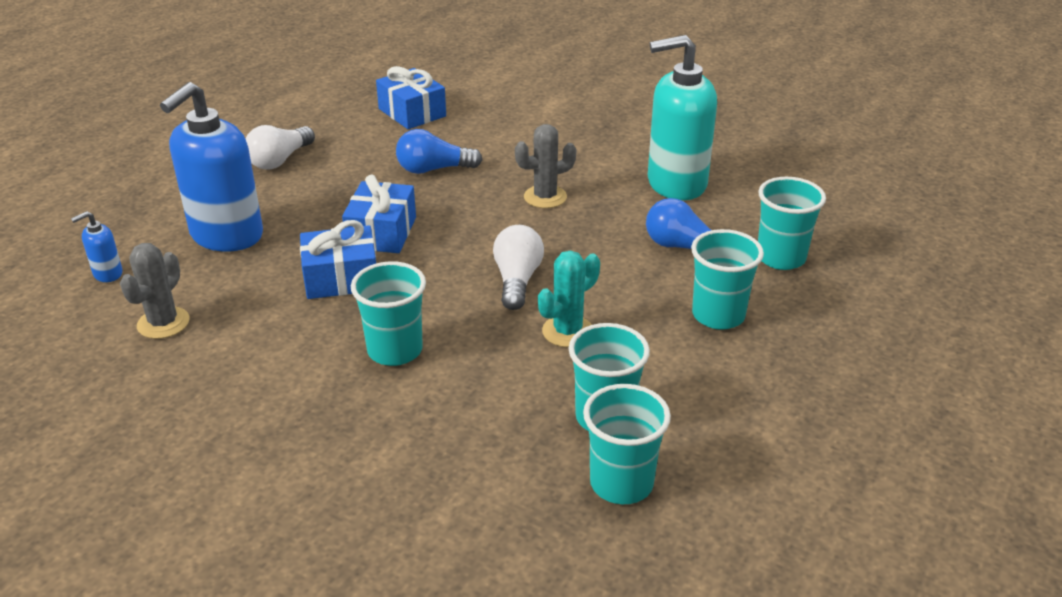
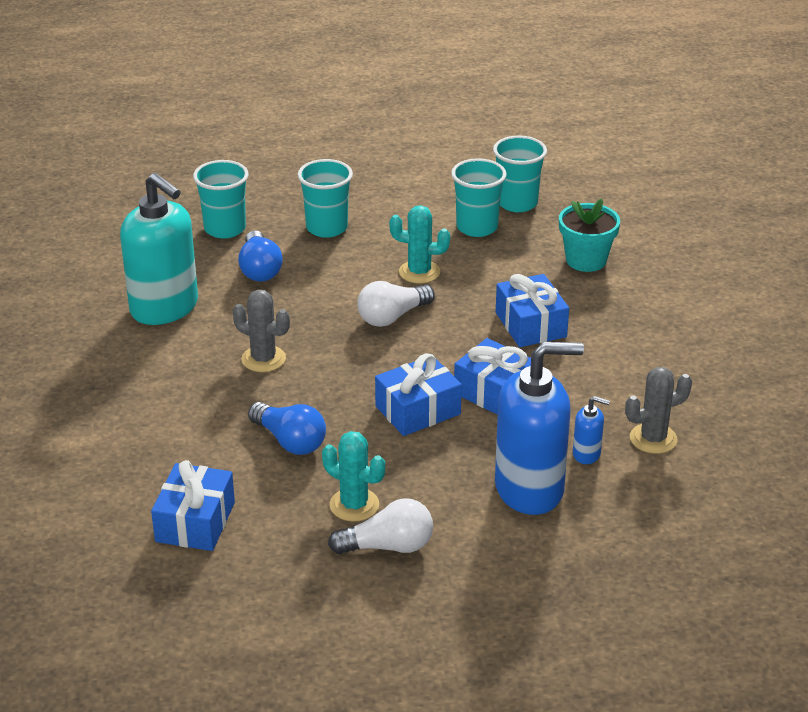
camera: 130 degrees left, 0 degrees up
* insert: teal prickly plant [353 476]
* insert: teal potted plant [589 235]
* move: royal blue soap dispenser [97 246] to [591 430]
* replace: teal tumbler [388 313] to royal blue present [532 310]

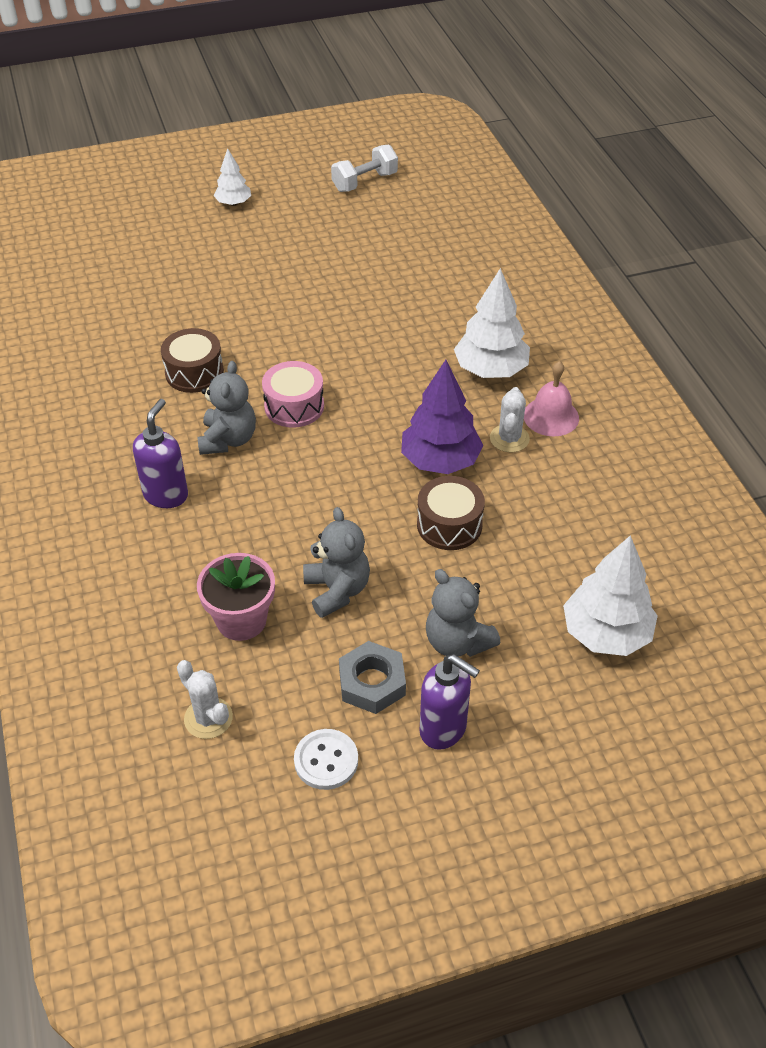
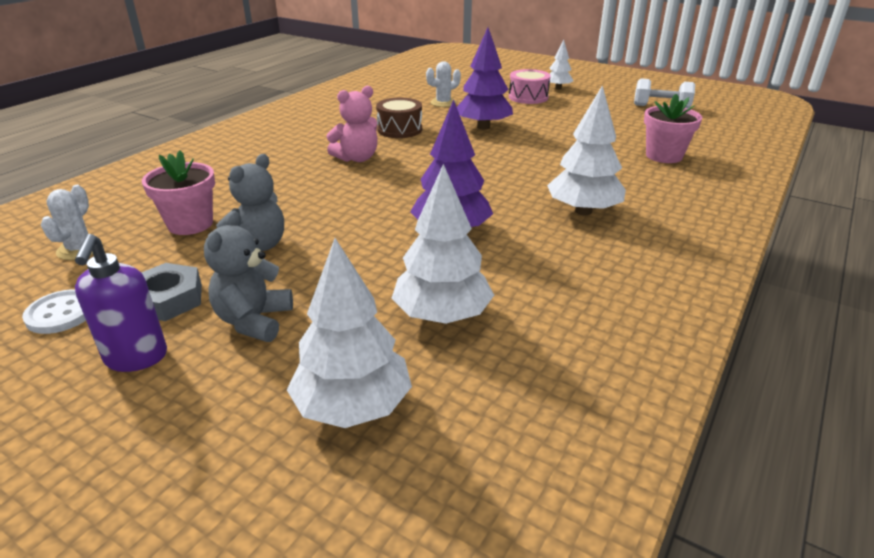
camera: 50 degrees right, 15 degrees down
* delete: violet soap dispenser [160 453]
* delete: dark brown toy drum [451 513]
* delete: rosy school bell [551 398]
* insert: white toy tree [443 244]
* insert: violet toy tree [485 79]
* insert: rosy potted plant [673 128]
* move: rosy toy drum [293 394] to [530 86]
* move: white prickly plant [510 419] to [443 84]
* recolor: gray teddy bear [227 408] to rosy teddy bear [352 124]

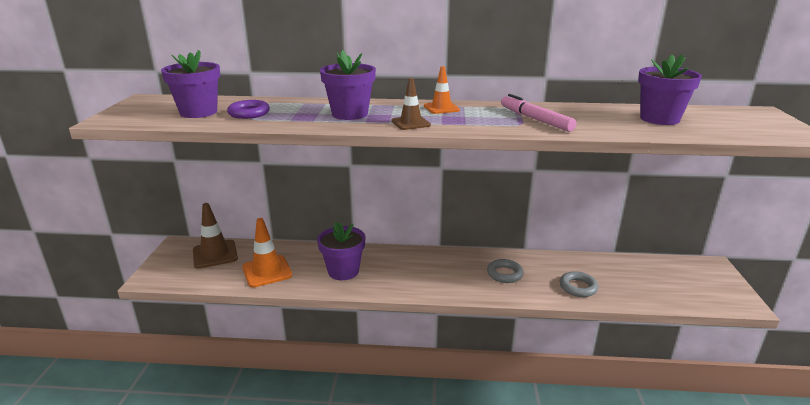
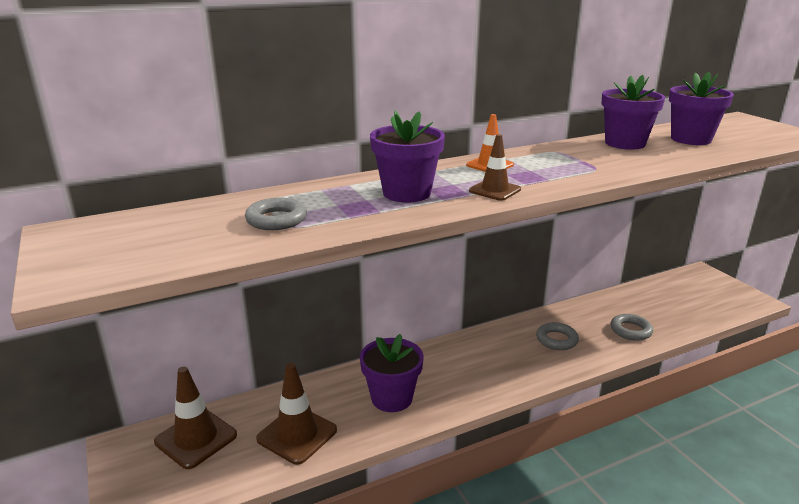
camera: 30 degrees left, 0 degrees up
* delete: rosy marker pen [538 113]
* move: violet potted plant [190 84] to [633 112]
* recolor: violet ring [248 109] to gray ring [276 214]
* recolor: orange-coloured safety cone [267 253] to dark brown safety cone [296 414]

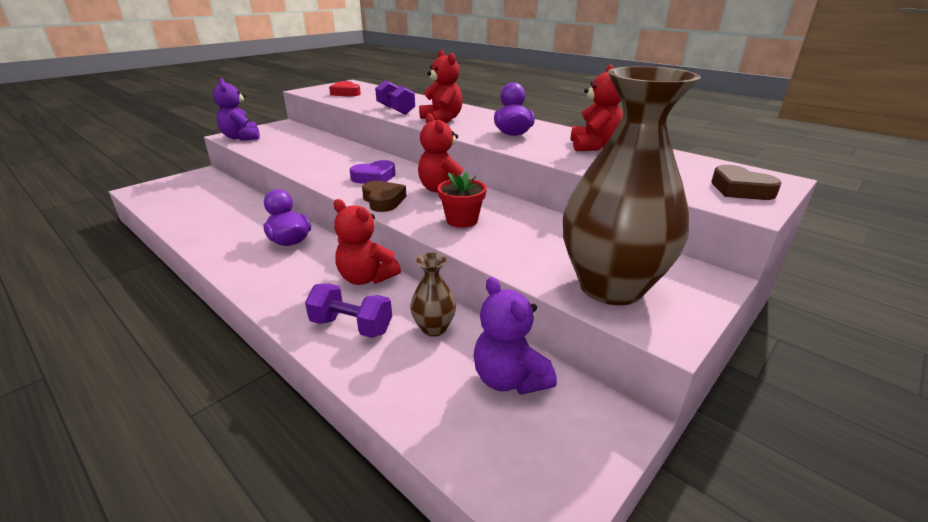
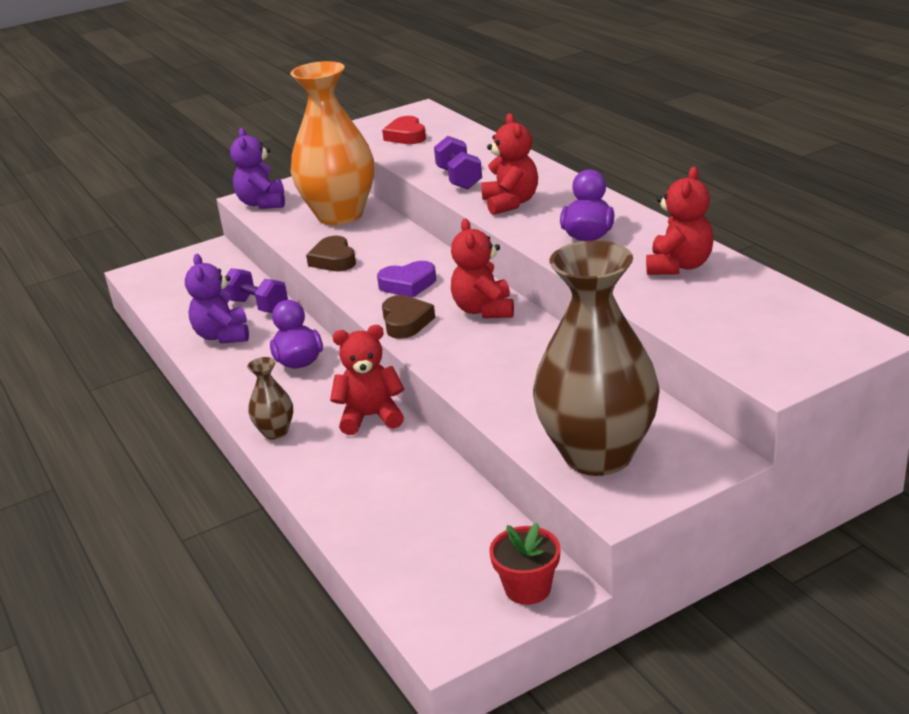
camera: 20 degrees right, 0 degrees up
* insert: orange-coloured tall vase [332 143]
* move: violet hand weight [348 310] to [255 290]
* move: dark brown tall vase [433 295] to [270 398]
* move: crimson potted plant [462 200] to [524 564]
* move: violet teddy bear [515 336] to [217 298]
* move: dark brown heart [746 182] to [331 253]
* rotate: crimson teddy bear [367 242] = [367 380] 120 degrees clockwise

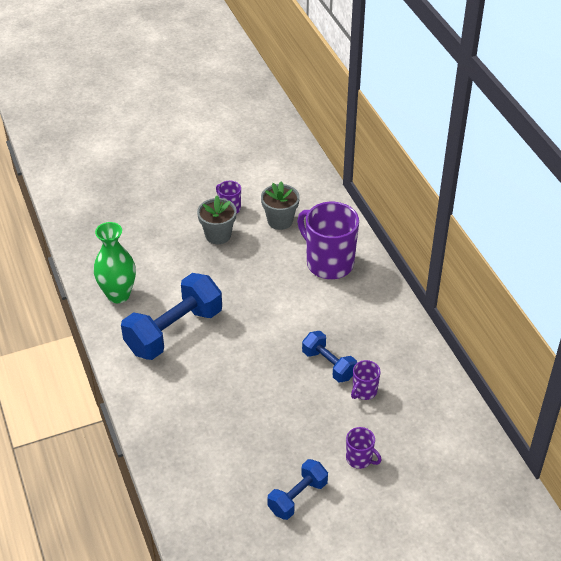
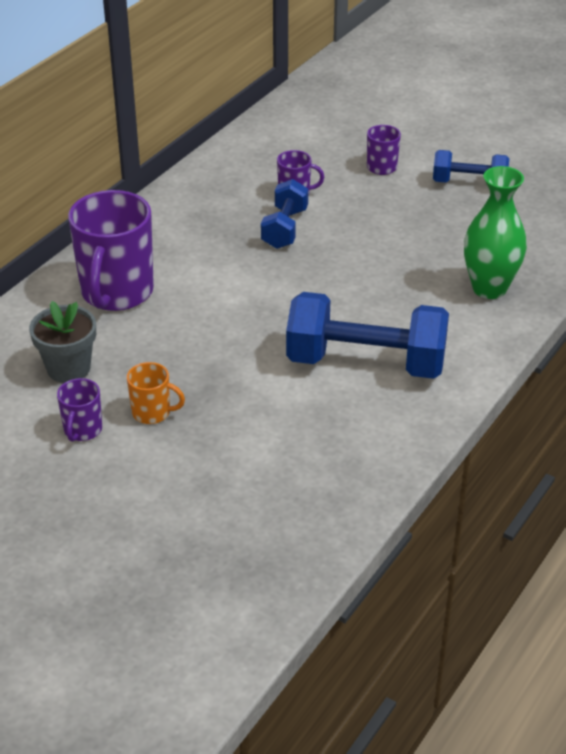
camera: 125 degrees left, 5 degrees down
* move: leaf-green tall vase [115 262] to [495 232]
* replace: gray potted plant [217 219] to orange-coloured tea mug [156 393]

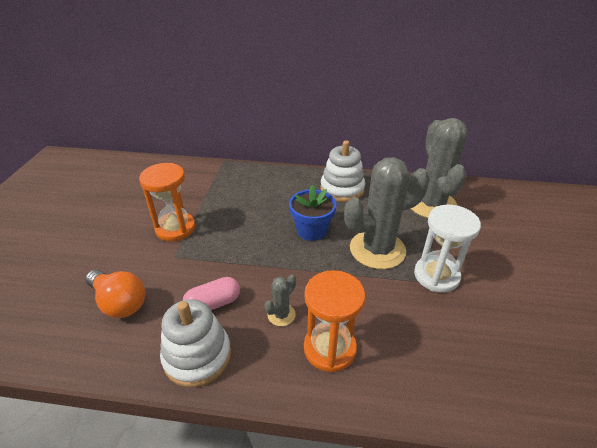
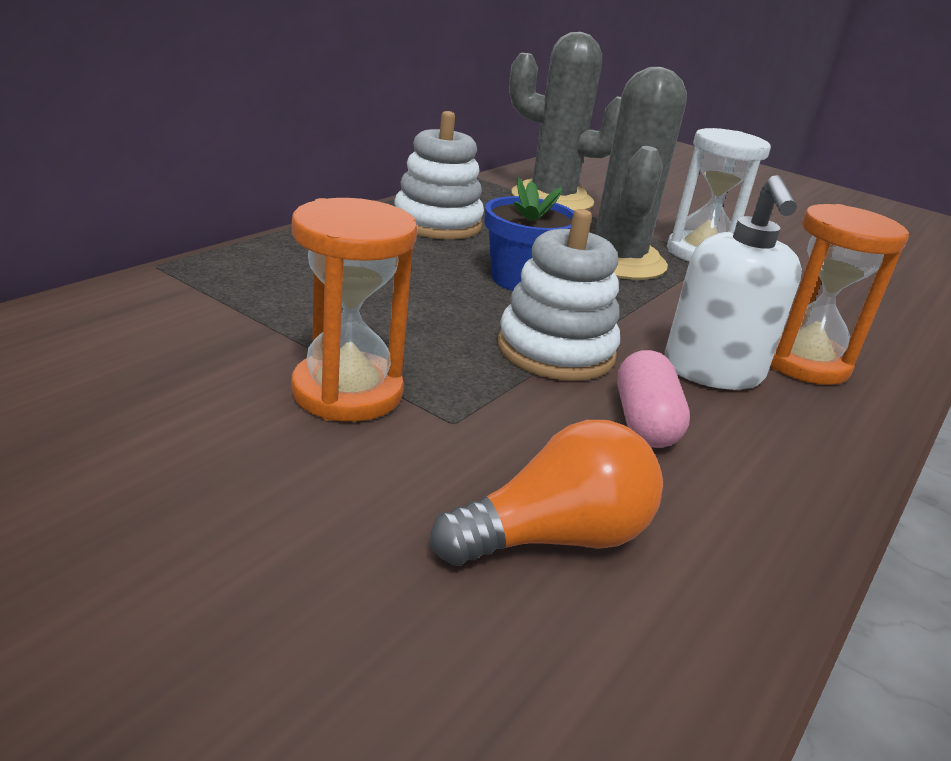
camera: 65 degrees left, 10 degrees down
* move: white stacking rings [195 343] to [559 295]
* replace: gray prickly plant [280 300] to white soap dispenser [733 282]

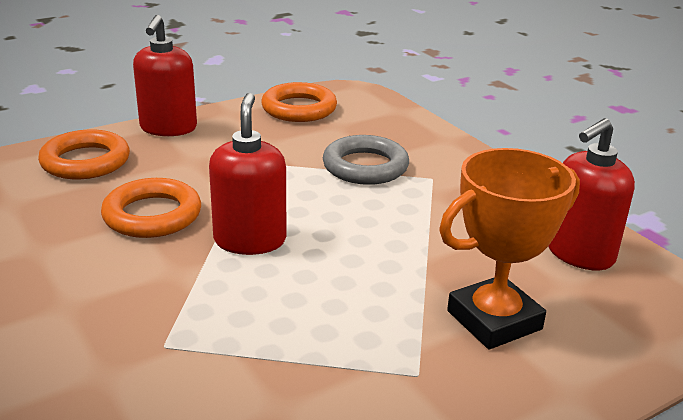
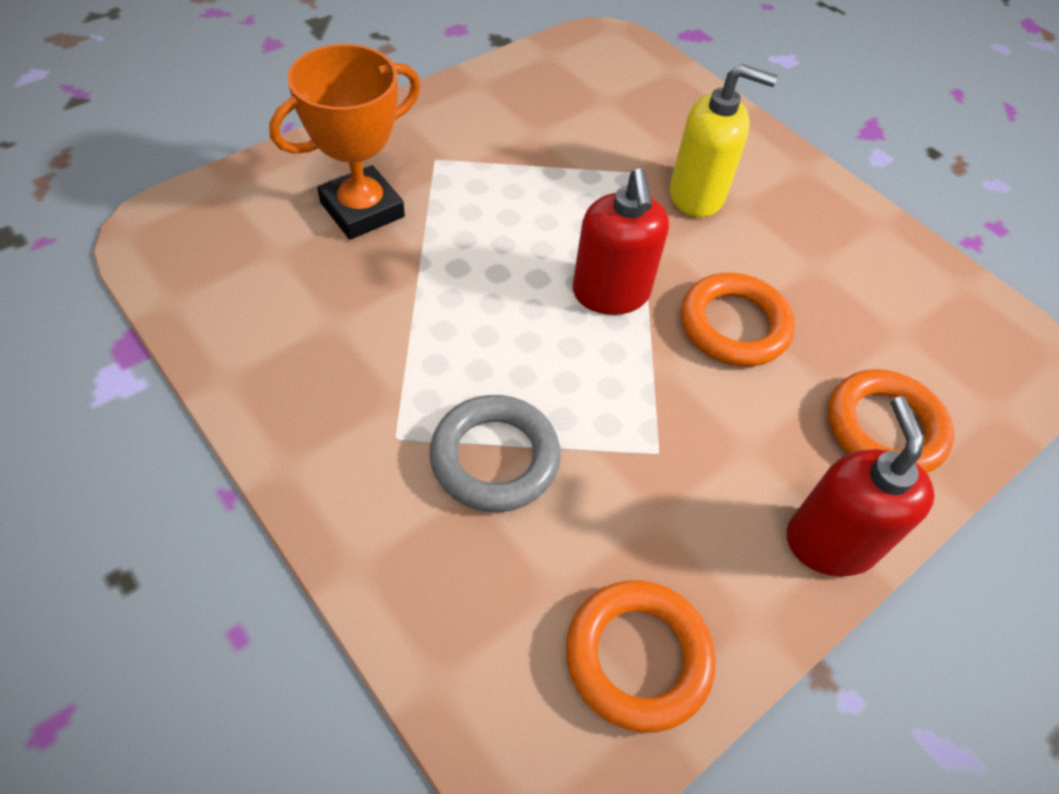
camera: 170 degrees right, 25 degrees up
* delete: crimson soap dispenser [591 194]
* insert: yellow soap dispenser [723 140]

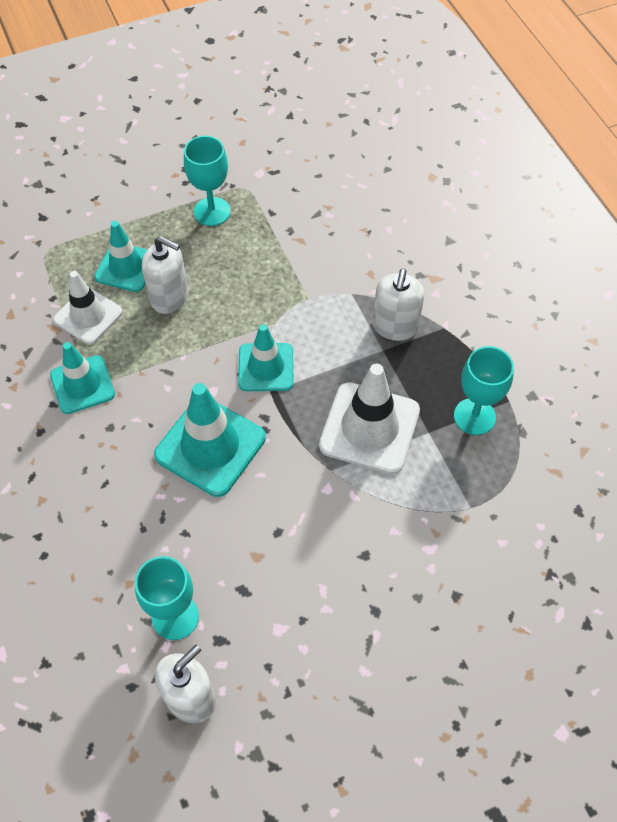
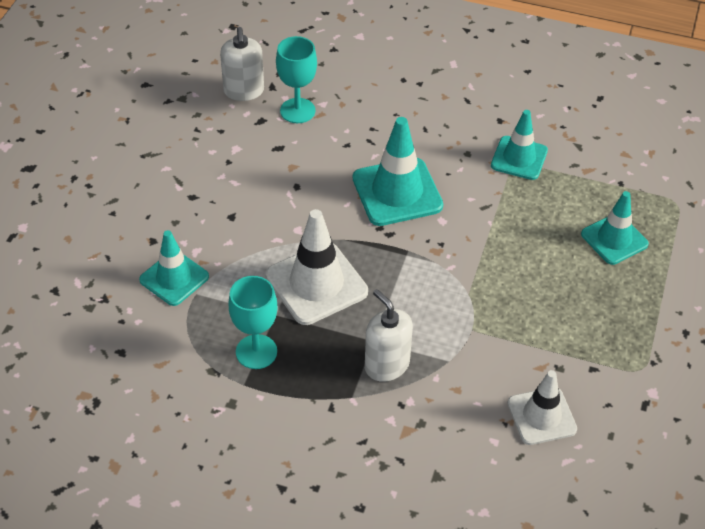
camera: 130 degrees right, 10 degrees down
* delete: white soap dispenser [165 275]
* delete: teal chalice [207 181]
* move: white safety cone [88 307] to [542 407]
* move: teal safety cone [265 357] to [174 268]

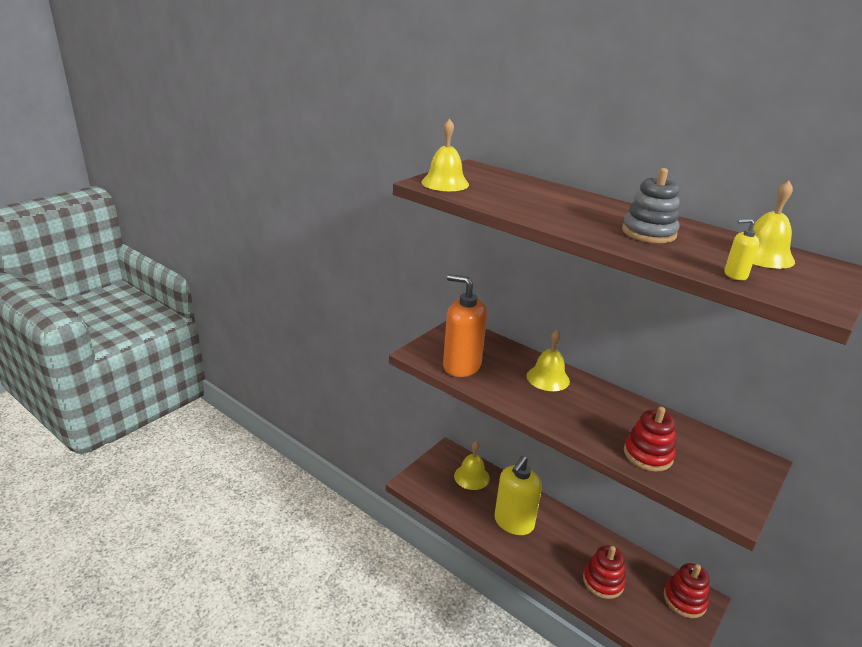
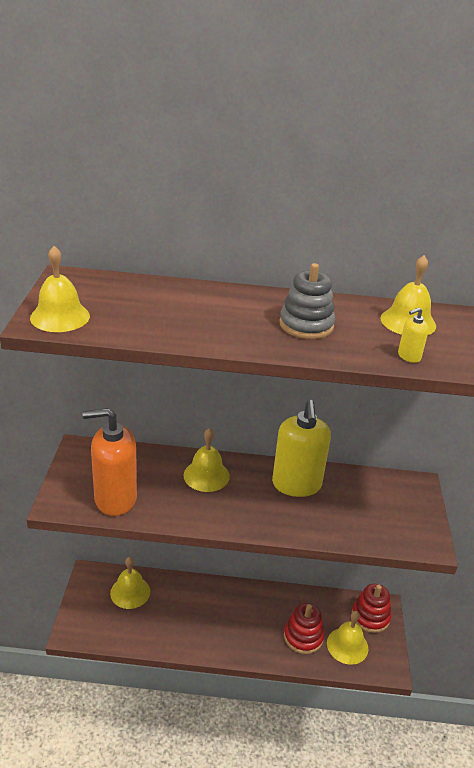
camera: 35 degrees left, 5 degrees up
* delete: crimson stacking rings [650 439]
* insert: yellow school bell [348 638]
* move: yellow soap dispenser [518 495] to [301 448]

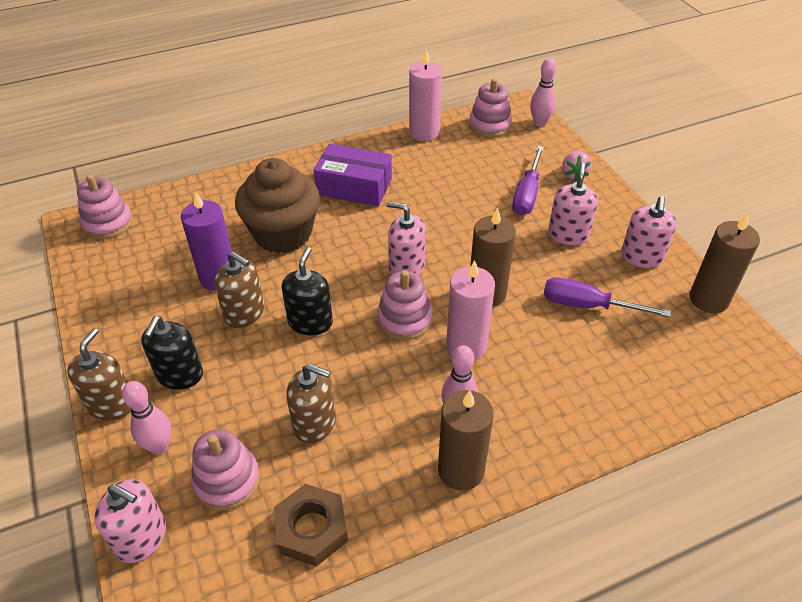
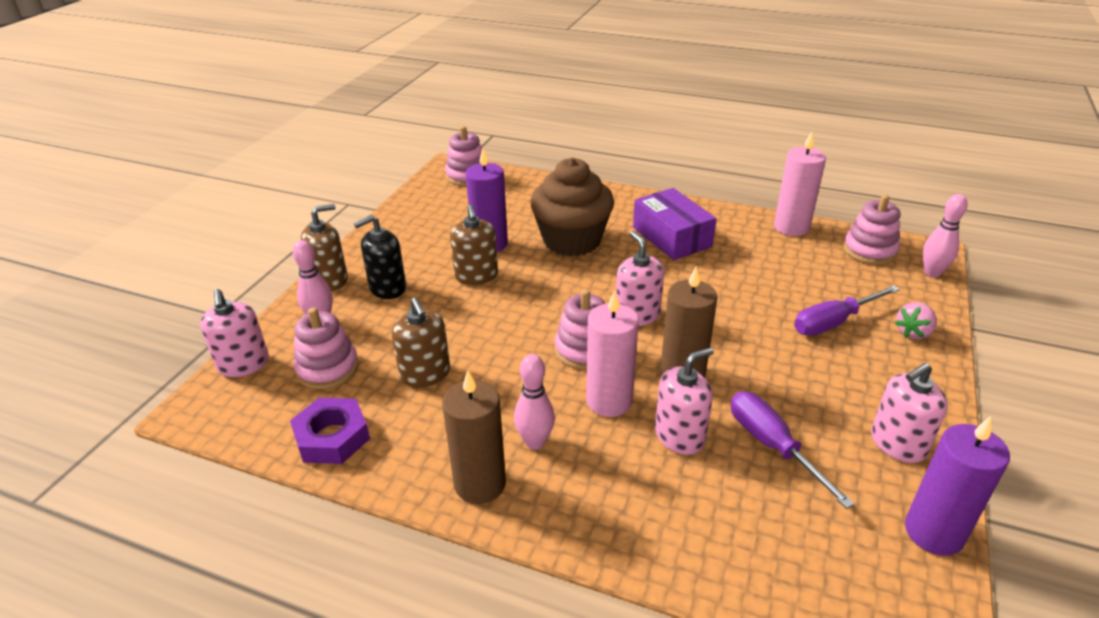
camera: 45 degrees right, 10 degrees down
* delete: black soap dispenser [307 291]
* move: rosy soap dispenser [573 203] to [684 401]
* recolor: dark brown nut [311 525] to violet nut [330 431]
* recolor: dark brown wax candle [725 263] to violet wax candle [957 486]

